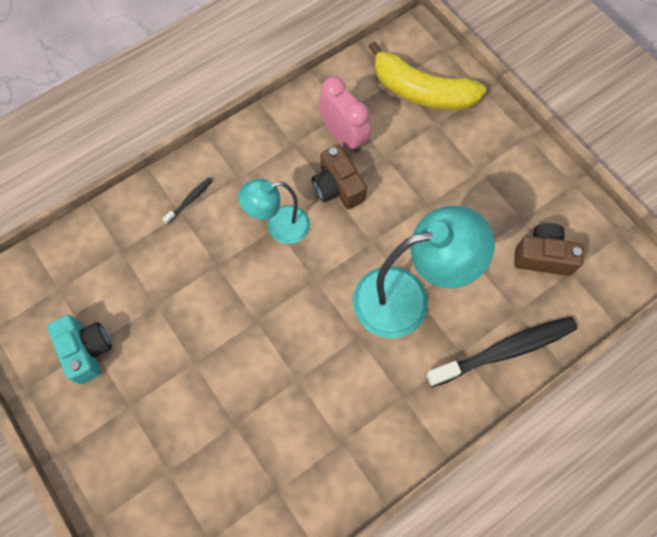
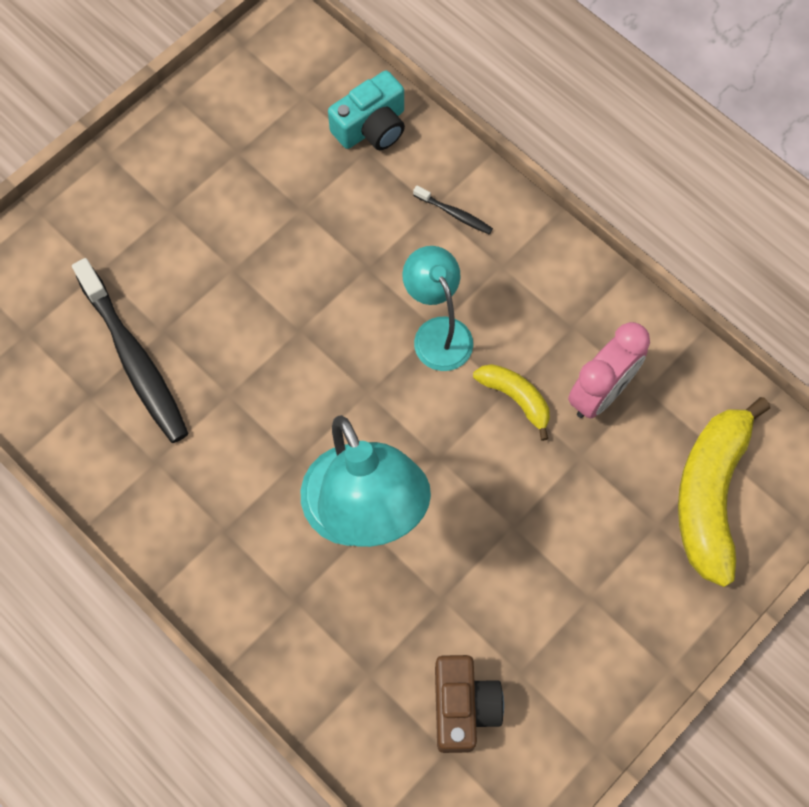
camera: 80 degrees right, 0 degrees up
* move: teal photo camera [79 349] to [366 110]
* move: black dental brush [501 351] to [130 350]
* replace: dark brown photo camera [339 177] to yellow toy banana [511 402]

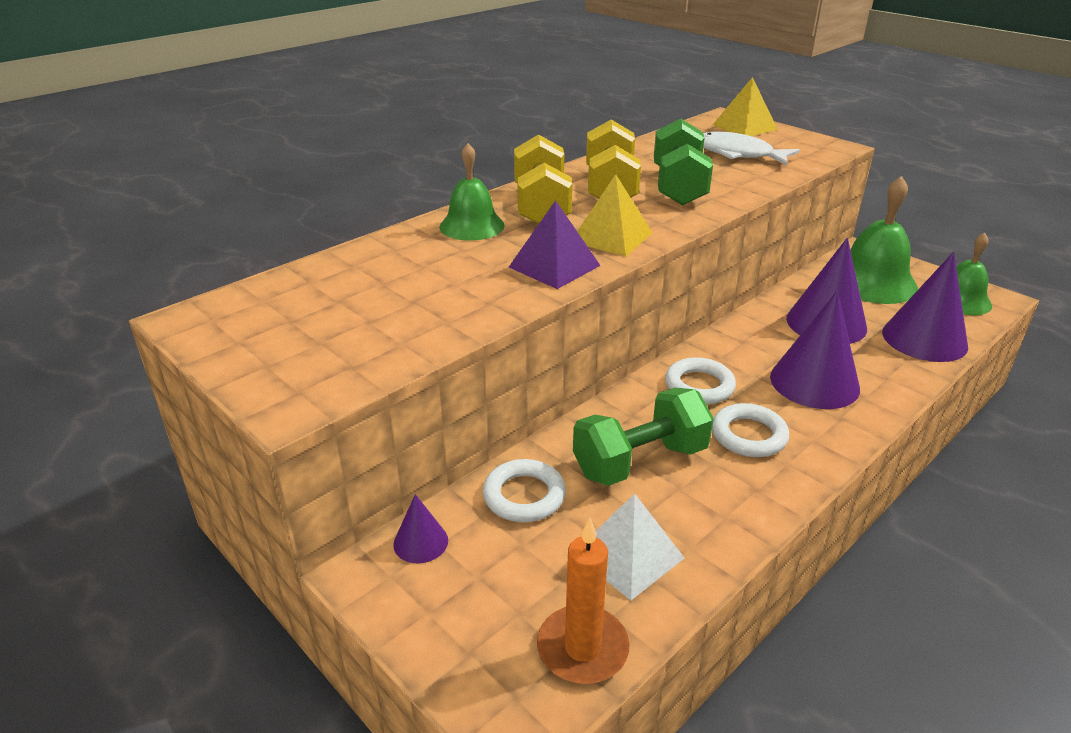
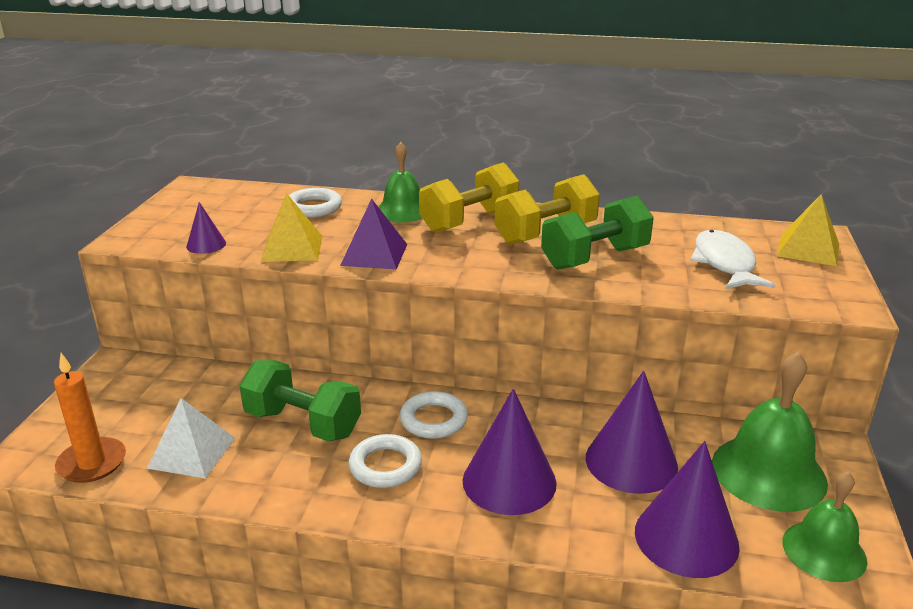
camera: 55 degrees right, 5 degrees down
* move: violet cone shape [420 528] to [206 228]
* move: white ring [524 490] to [315 203]
* move: yellow pyramid shape [615 215] to [291 227]

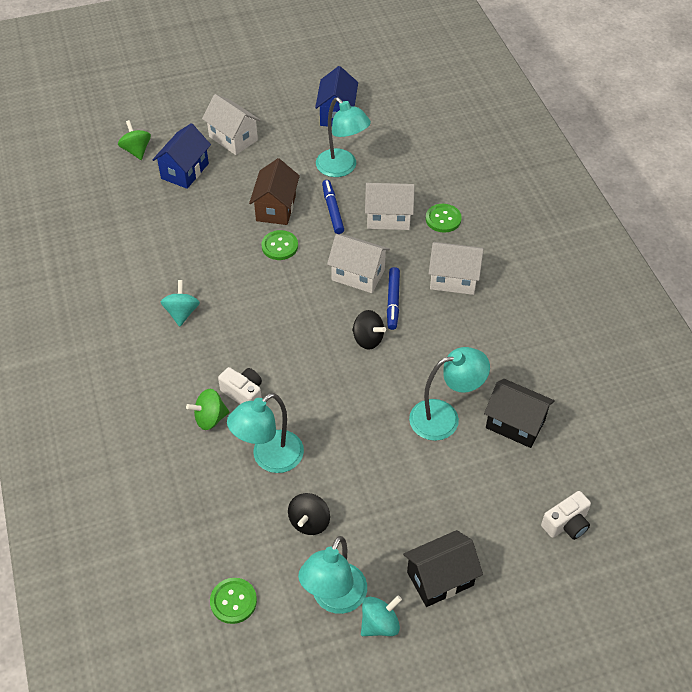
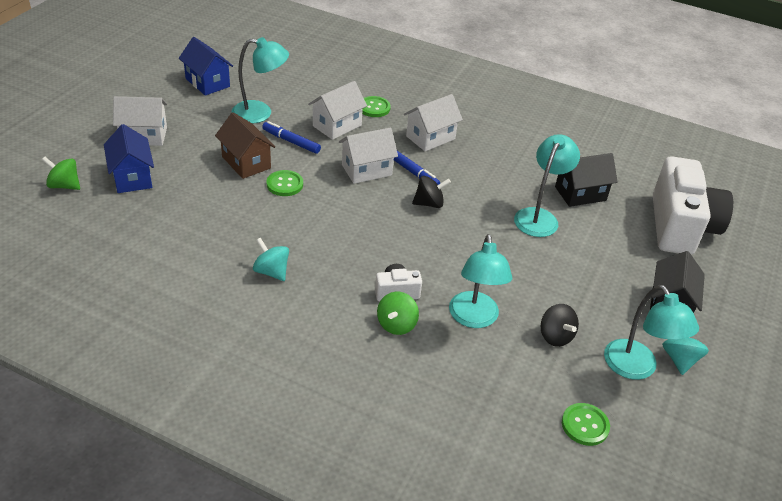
camera: 50 degrees left, 10 degrees down
* resize: white photo camera [566 515] = [693 205] x2.31

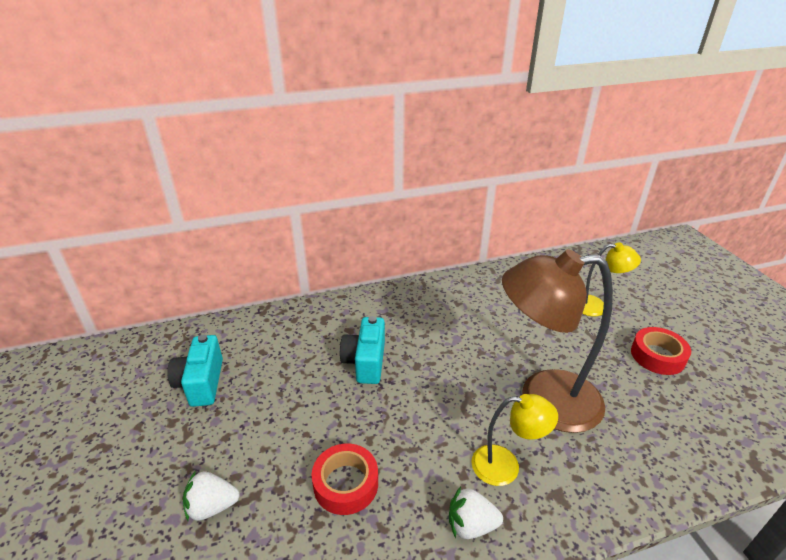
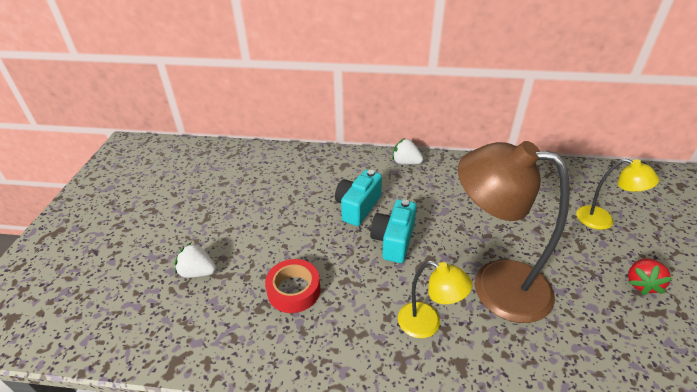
camera: 25 degrees right, 5 degrees up
* move: teal photo camera [195 371] to [393 231]
* move: white toy strawberry [476 512] to [407 152]
* replace: crimson tape [661 351] to crimson toy strawberry [650 276]

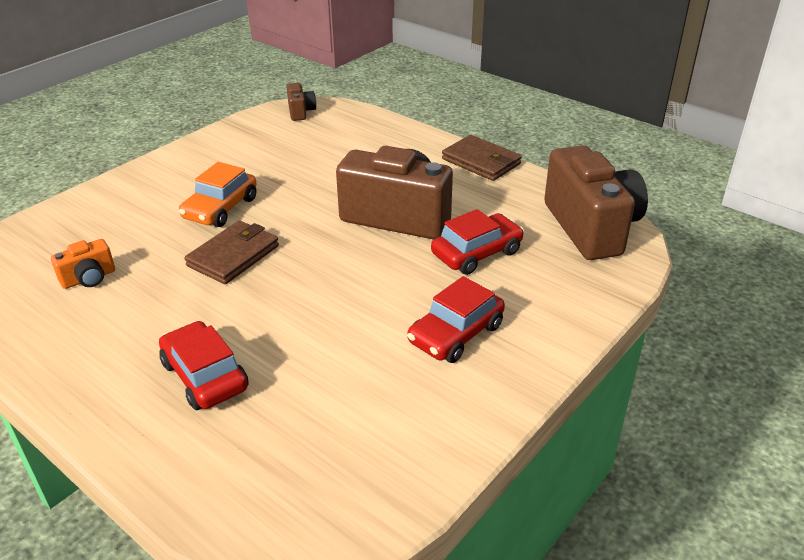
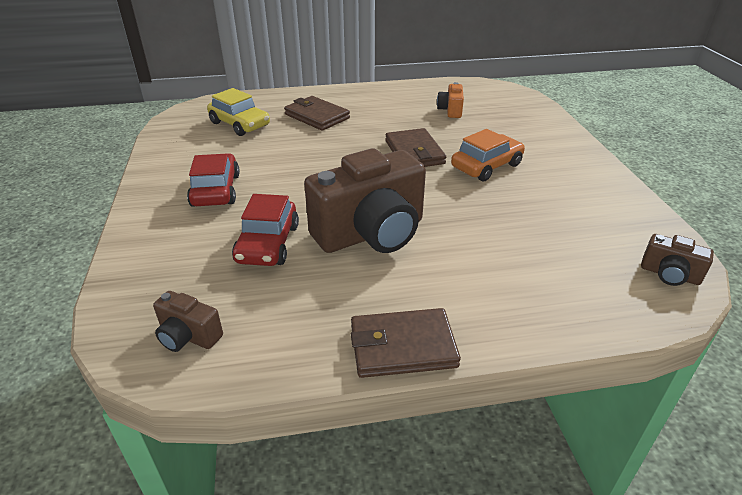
camera: 130 degrees right, 0 degrees up
* insert: yellow toy car [238 112]
* replace: crimson toy car [204 365] to dark brown card wallet [317 113]
* rotate: orange-coloured toy car [218 194] = [488 155] 75 degrees clockwise
* resize: dark brown photo camera [596 202] = [188 321] x0.45

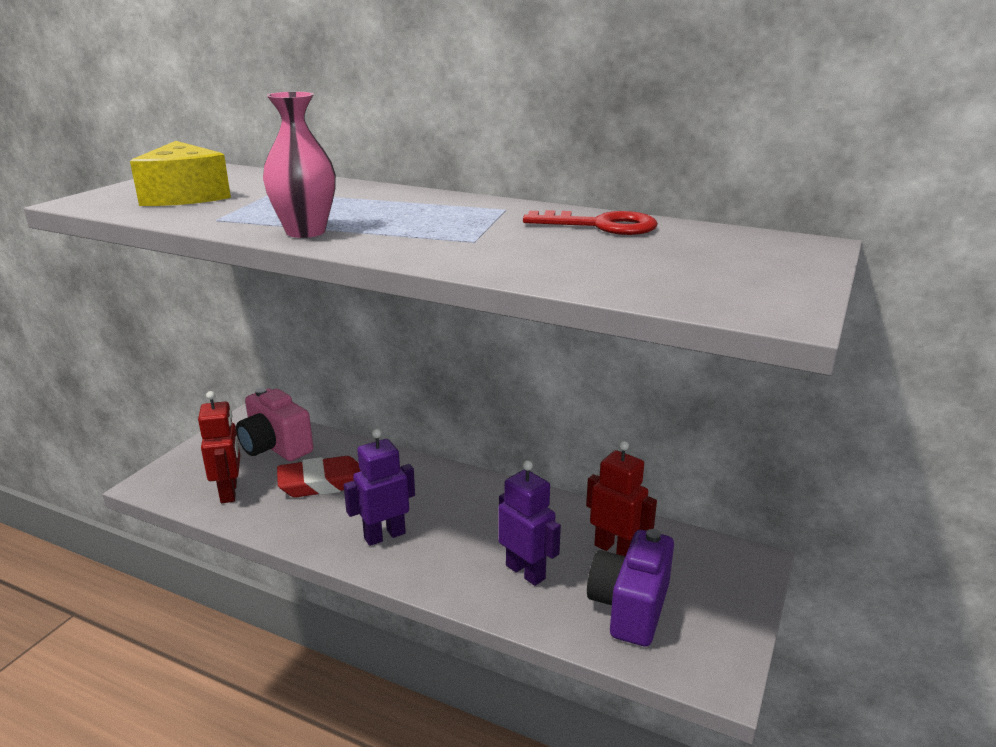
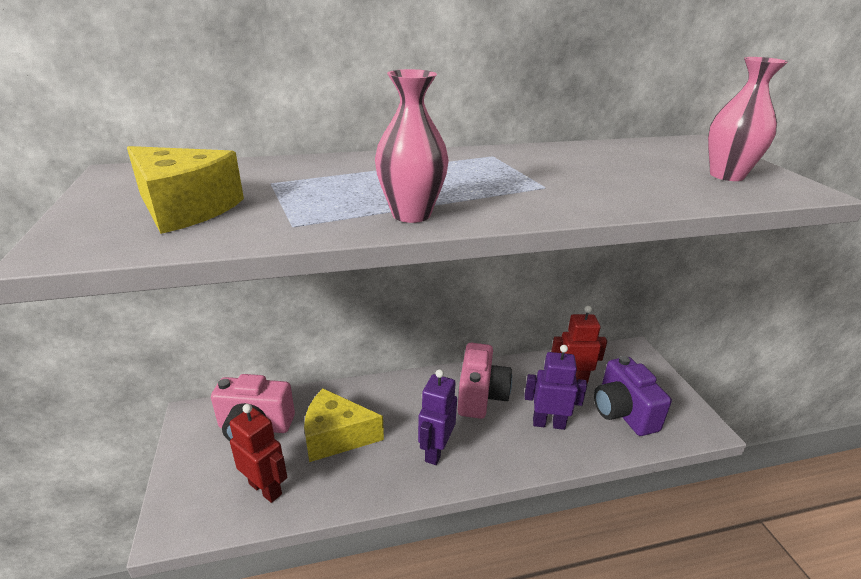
camera: 40 degrees left, 5 degrees up
* delete: crimson door key [590 222]
* insert: rosy photo camera [485 381]
* insert: rosy tall vase [748 119]
* replace: crimson gum eraser [319 476] to yellow cheese wedge [344 425]

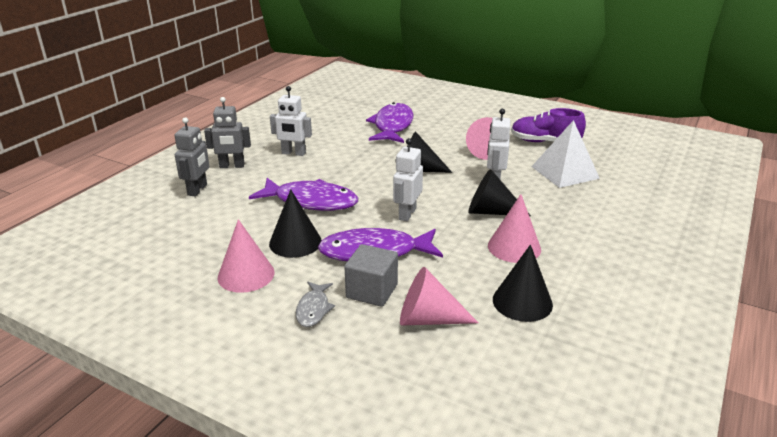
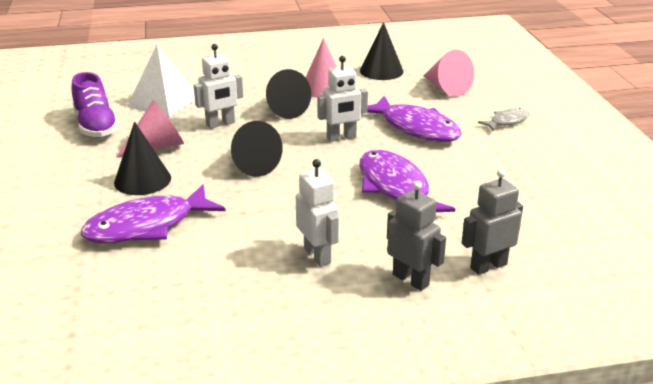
camera: 130 degrees left, 0 degrees up
* delete: rosy cone shape [246 256]
* delete: gray solid cube [371 275]
* move: black cone shape [295 223] to [142 158]

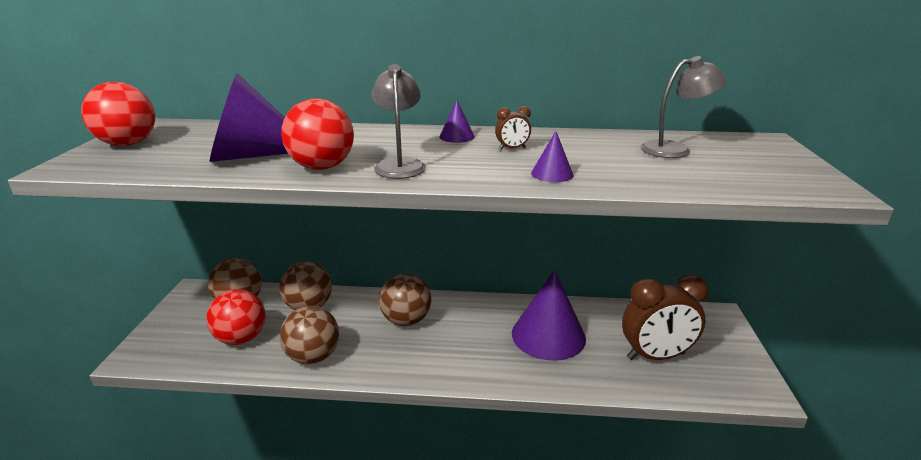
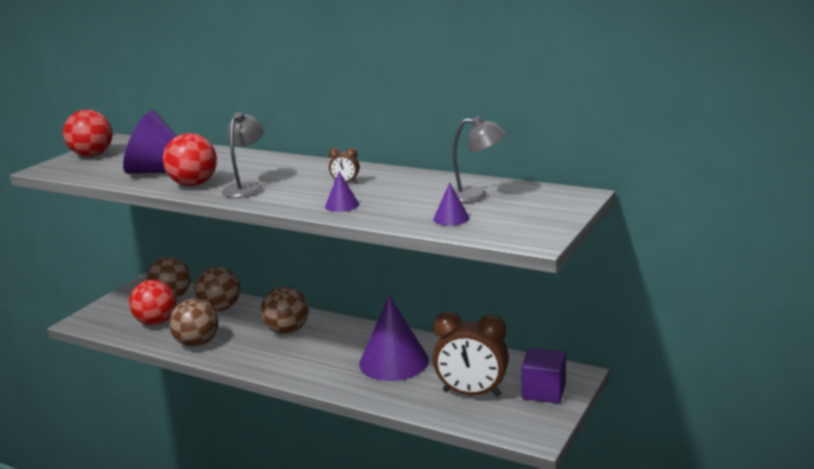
camera: 25 degrees right, 5 degrees down
* insert: violet solid cube [543 375]
* move: violet cone shape [457 121] to [451 204]

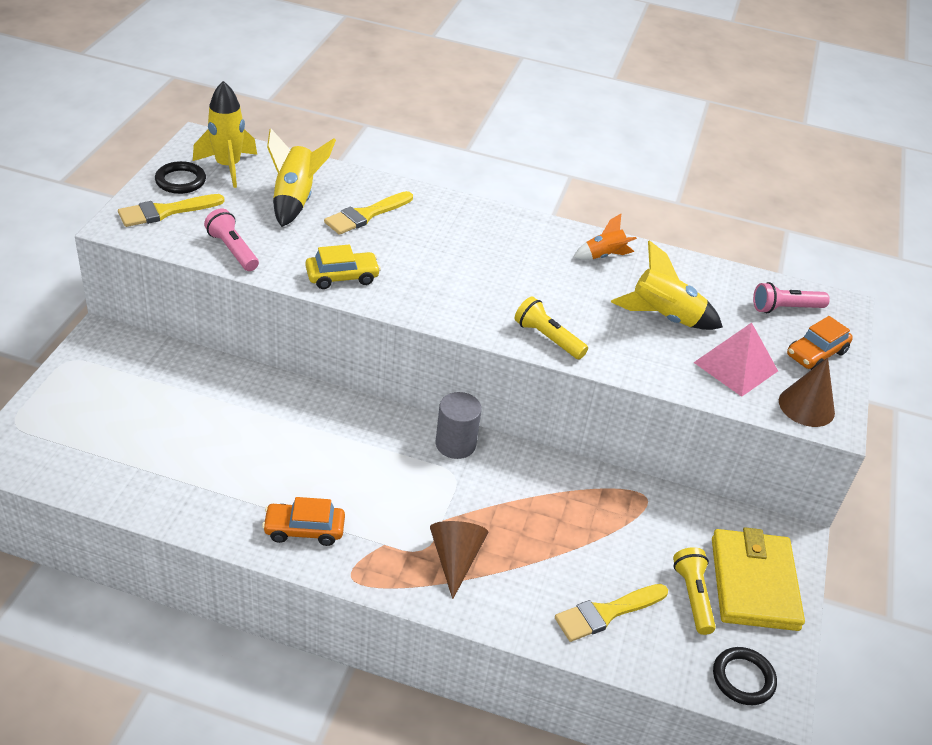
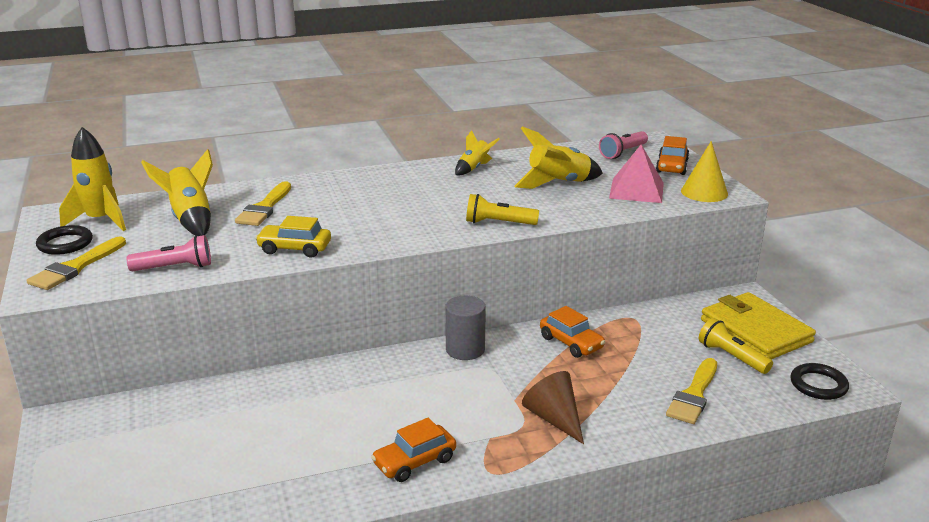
camera: 30 degrees left, 15 degrees down
* insert: orange-coloured toy car [572 332]
* recolor: orange-coloured spaceship [605 237] to yellow spaceship [477 152]
* recolor: dark brown cone shape [807 392] to yellow cone shape [704 171]
* rotate: rosy pocket torch [231 240] = [169 253] 150 degrees clockwise
* rotate: yellow toy car [343 267] = [293 237] 120 degrees counterclockwise

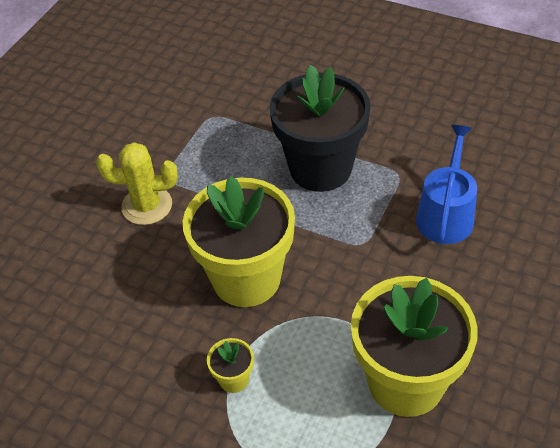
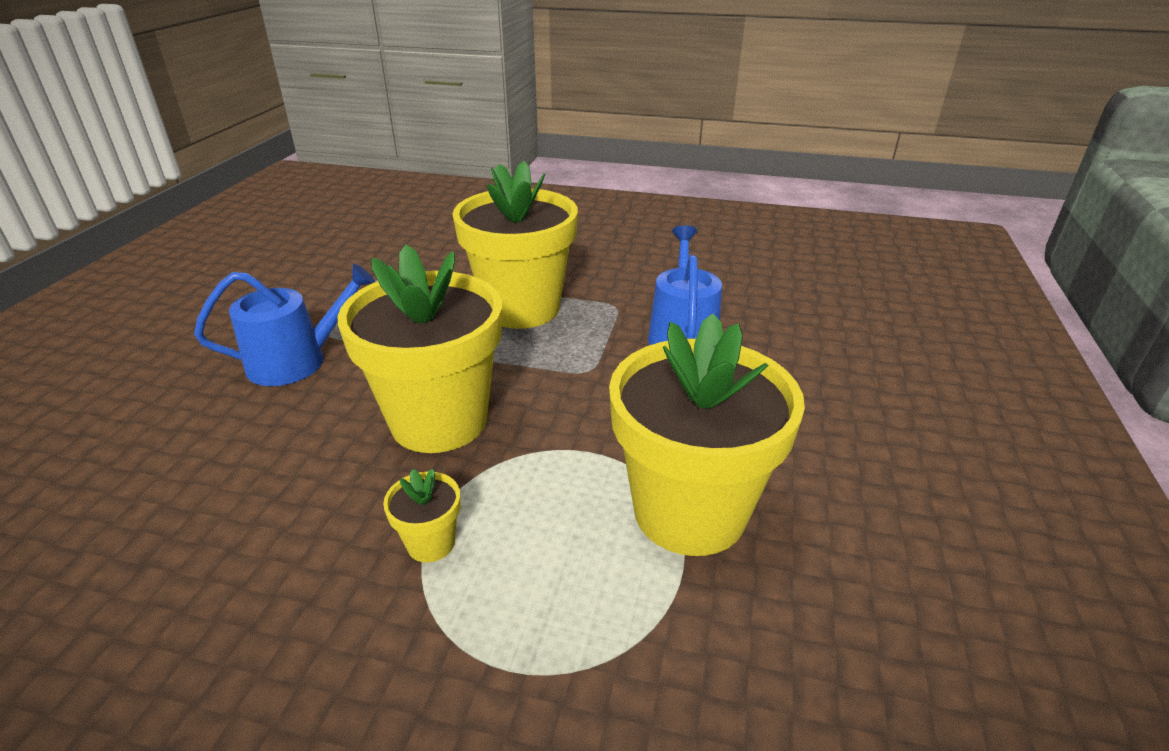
camera: 15 degrees left, 15 degrees down
* replace: yellow prickly plant [137 183] to royal blue watering can [284 325]
* recolor: black potted plant [320 128] to yellow potted plant [515 245]

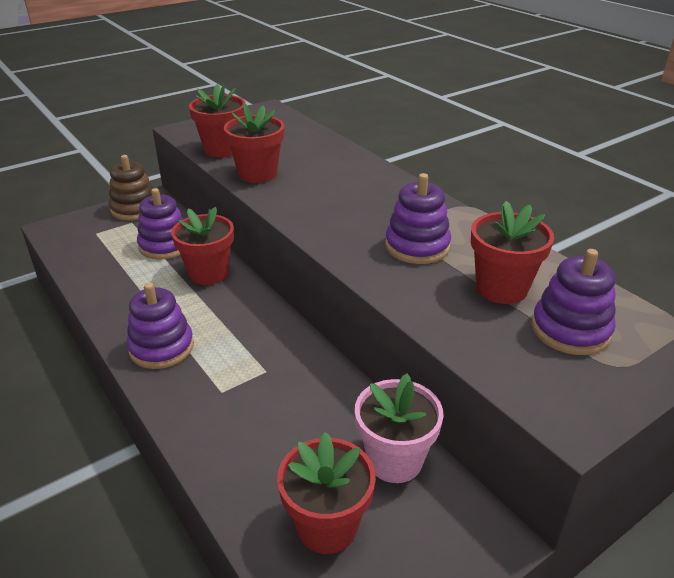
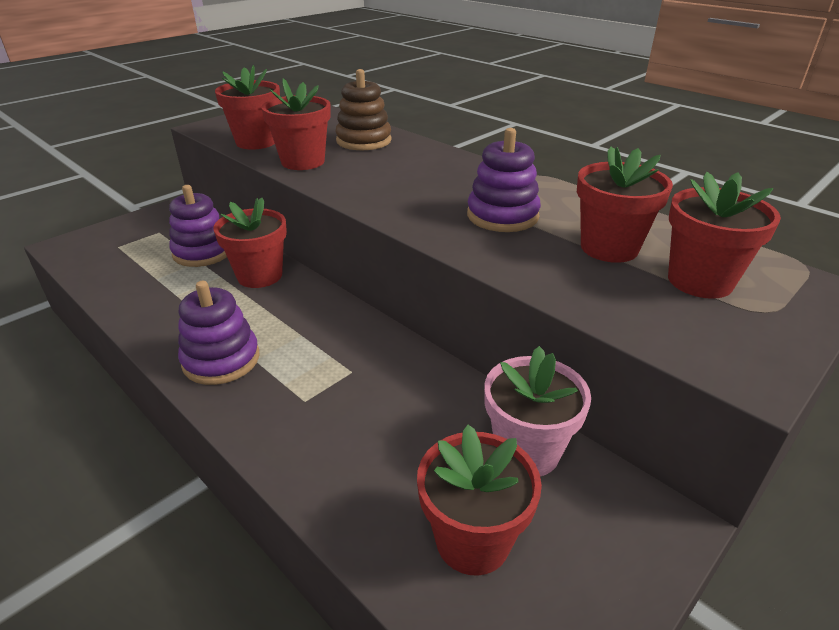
camera: 10 degrees left, 0 degrees up
* move: dark brown stacking rings [131 187] to [363 109]
* replace: violet stacking rings [574 302] to crimson potted plant [724 235]

